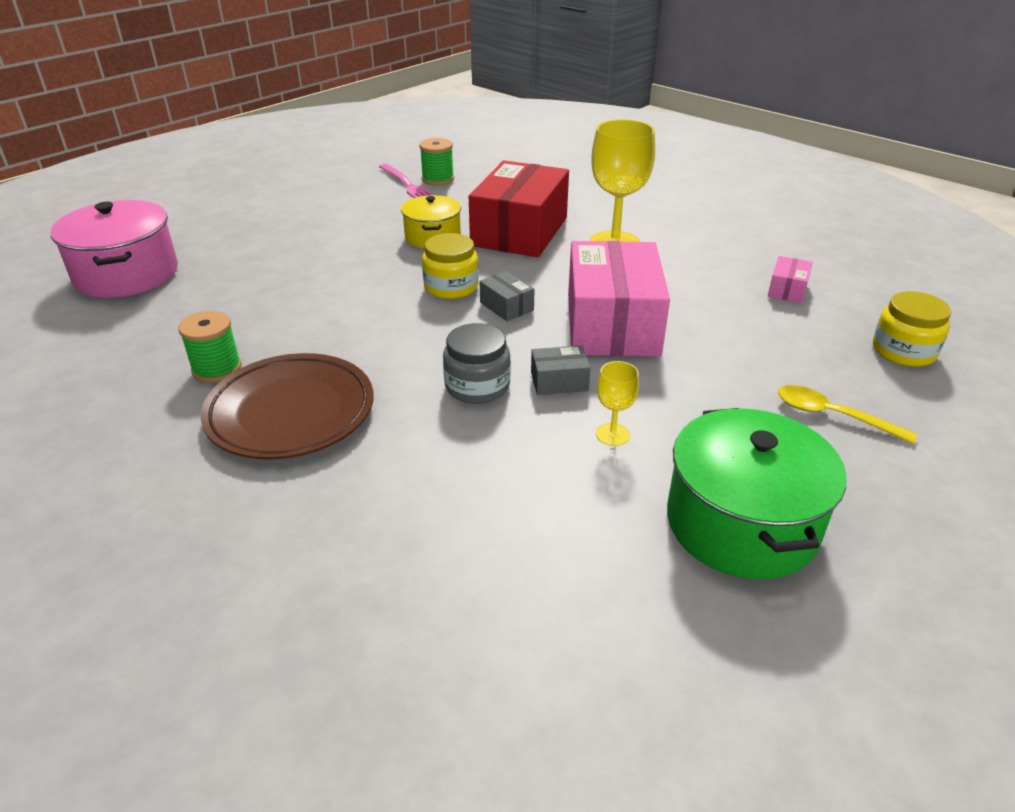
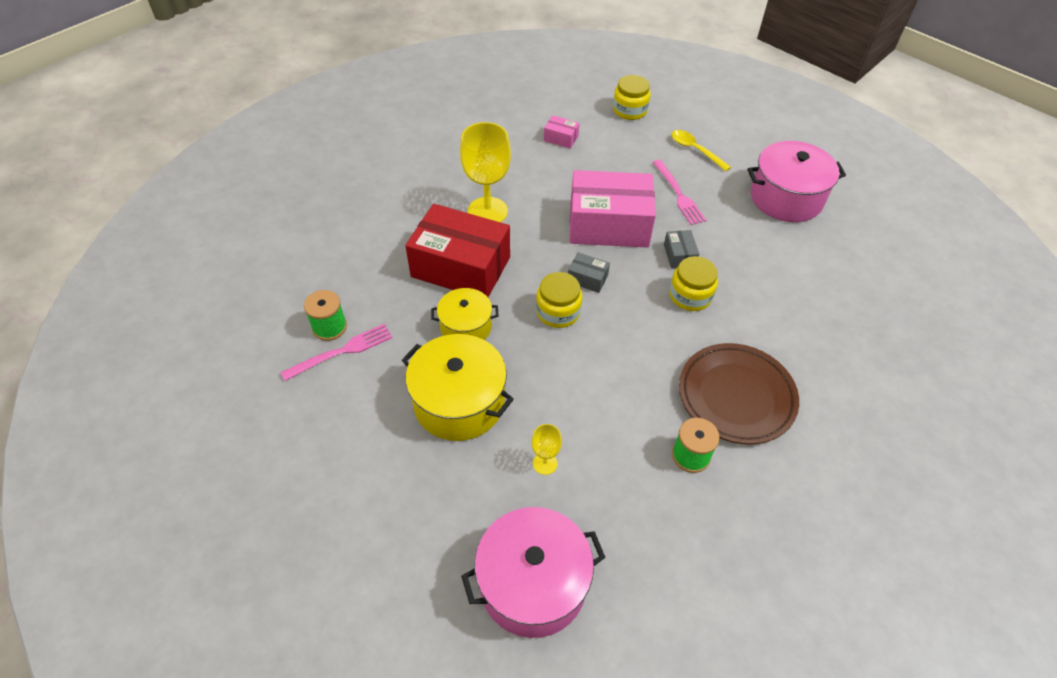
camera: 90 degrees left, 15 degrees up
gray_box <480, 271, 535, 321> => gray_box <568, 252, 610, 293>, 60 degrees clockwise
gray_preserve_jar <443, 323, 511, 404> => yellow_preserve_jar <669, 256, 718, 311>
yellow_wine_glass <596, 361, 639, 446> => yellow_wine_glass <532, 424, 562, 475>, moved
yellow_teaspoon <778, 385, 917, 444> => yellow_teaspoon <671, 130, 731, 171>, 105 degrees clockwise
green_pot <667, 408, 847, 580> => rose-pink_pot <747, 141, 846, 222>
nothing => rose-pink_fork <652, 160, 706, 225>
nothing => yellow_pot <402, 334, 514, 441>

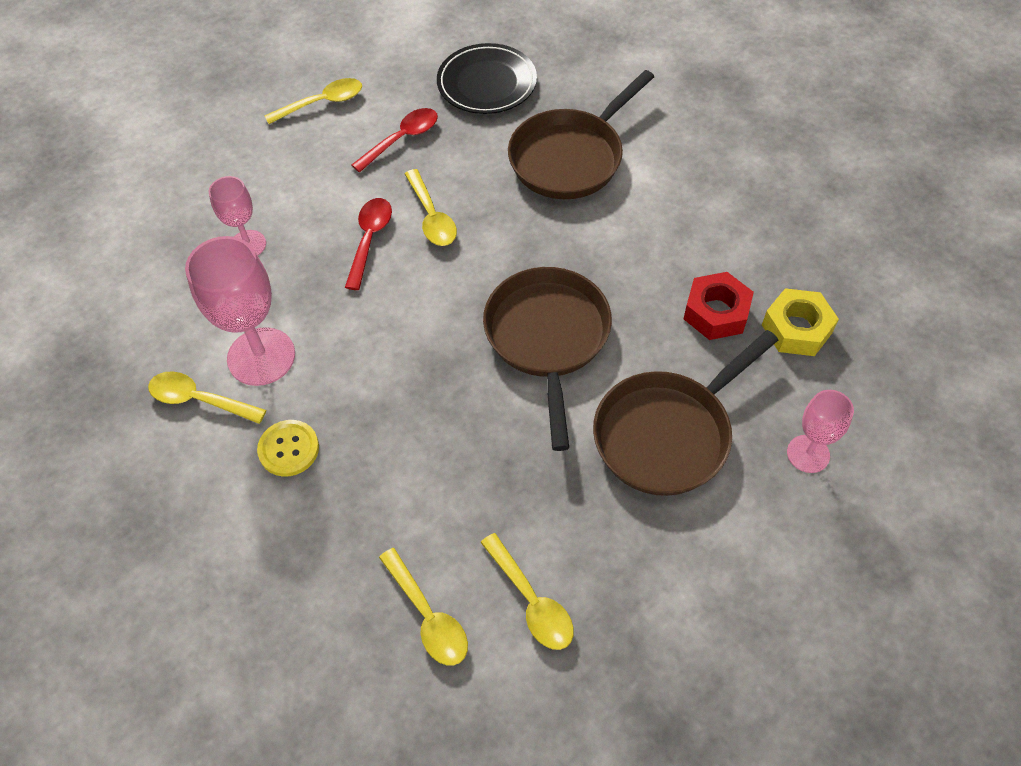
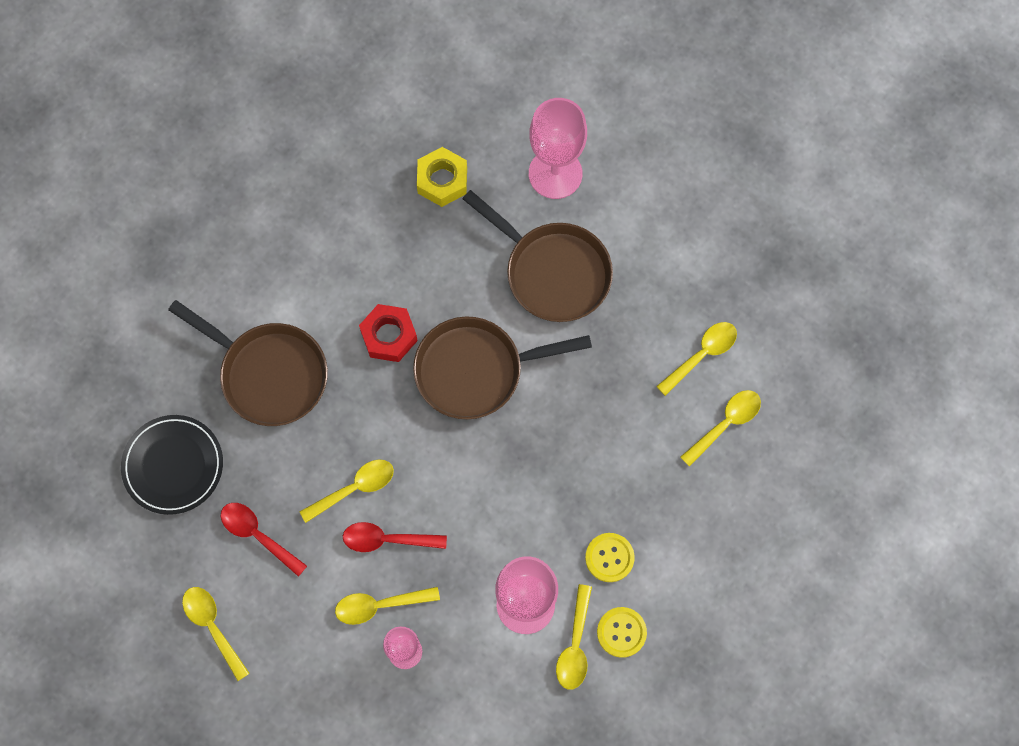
camera: 100 degrees left, 15 degrees up
red_hex_nut <684, 272, 754, 340> => red_hex_nut <359, 304, 418, 362>, moved
rose-pink_wine_glass <787, 390, 854, 473> => rose-pink_wine_glass <529, 98, 587, 199>, x1.72
nothing => yellow_teaspoon <335, 587, 440, 625>
nothing => yellow_sewing_button <597, 607, 647, 658>

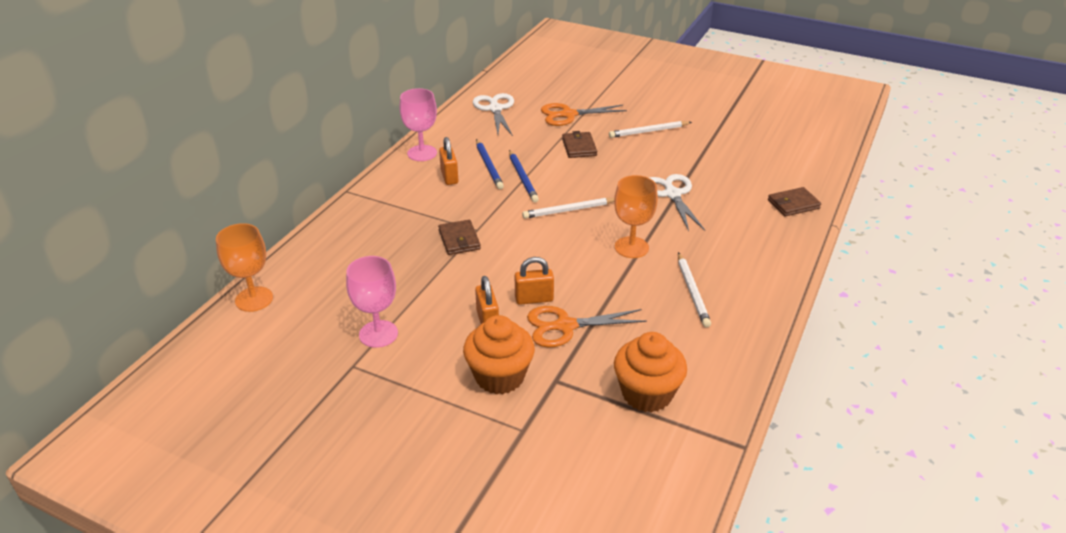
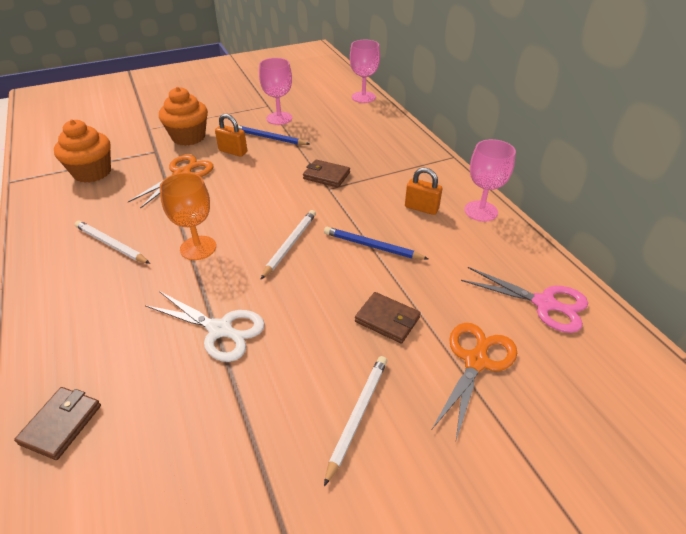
camera: 130 degrees right, 5 degrees up
snow-white_shears <473, 93, 514, 136> => rose-pink_shears <461, 267, 588, 333>
cobalt_pencil <476, 139, 504, 189> => cobalt_pencil <238, 125, 309, 145>, moved
orange-coloured_wine_glass <216, 223, 273, 312> => rose-pink_wine_glass <350, 40, 380, 103>
orange-coloured_lock <515, 257, 554, 305> => nothing

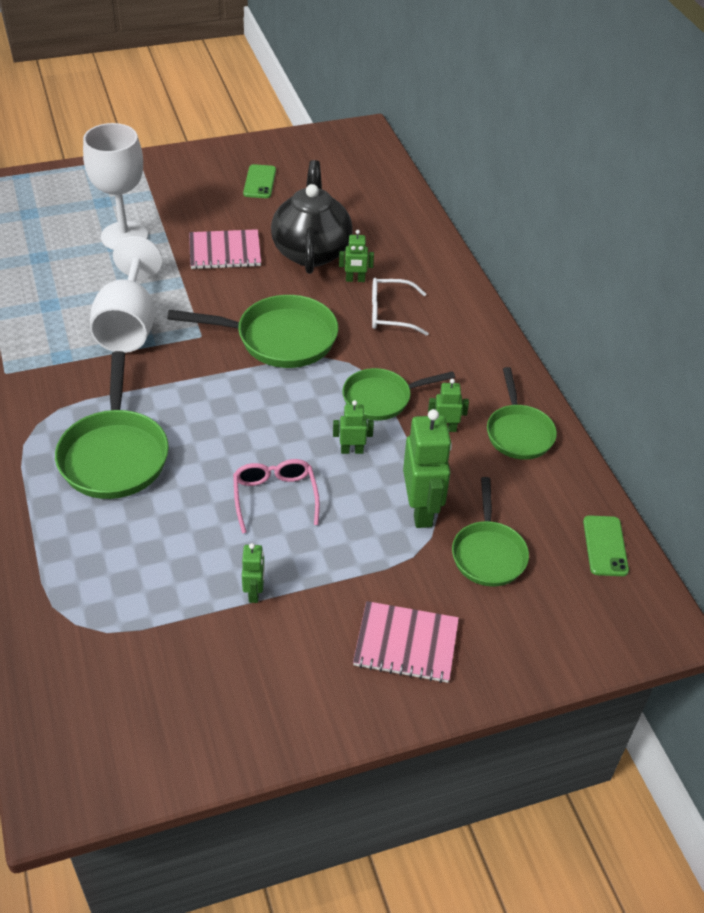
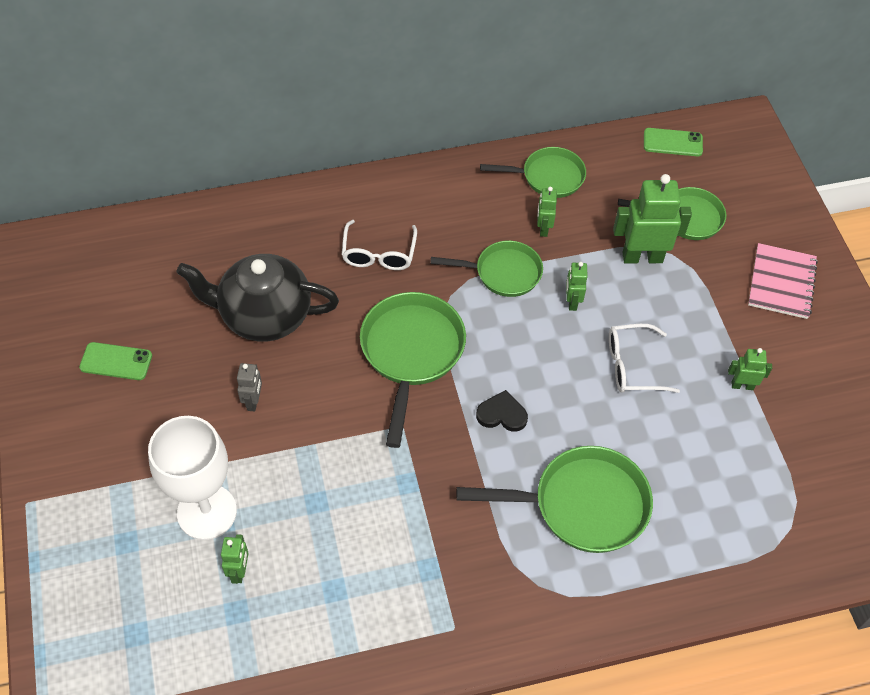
camera: 85 degrees left, 10 degrees up
rose-pink_notepad <189, 229, 261, 269> => gray_robot <237, 363, 262, 412>
green_robot <339, 230, 374, 282> => green_robot <221, 534, 249, 584>, moved
snow-white_wine_glass <90, 236, 162, 353> => nothing
green_frying_pan <343, 368, 455, 420> => green_frying_pan <430, 241, 543, 297>, 75 degrees counterclockwise
rose-pink_eyeglasses <233, 459, 320, 534> => snow-white_eyeglasses <609, 324, 680, 393>
nothing => black_heart_shape <476, 390, 528, 432>

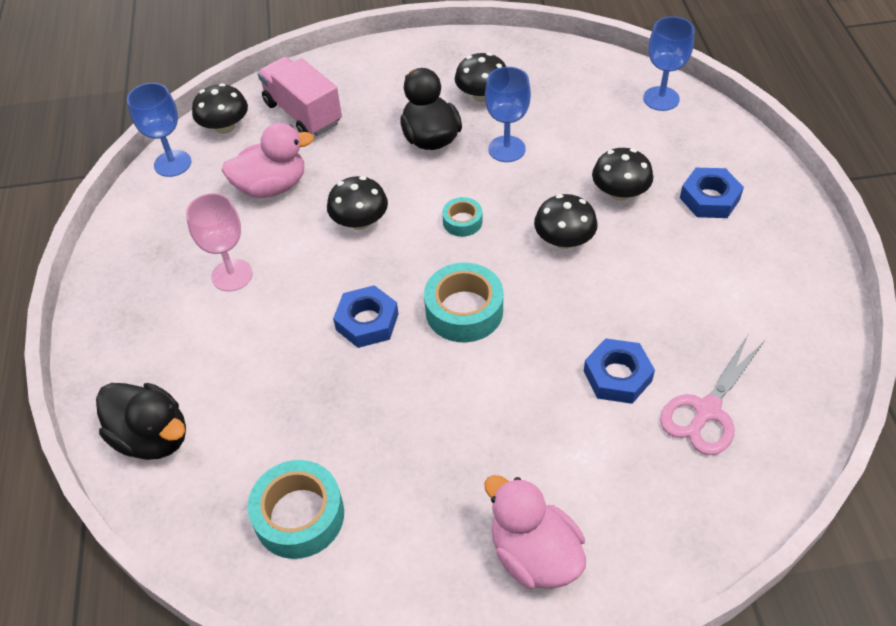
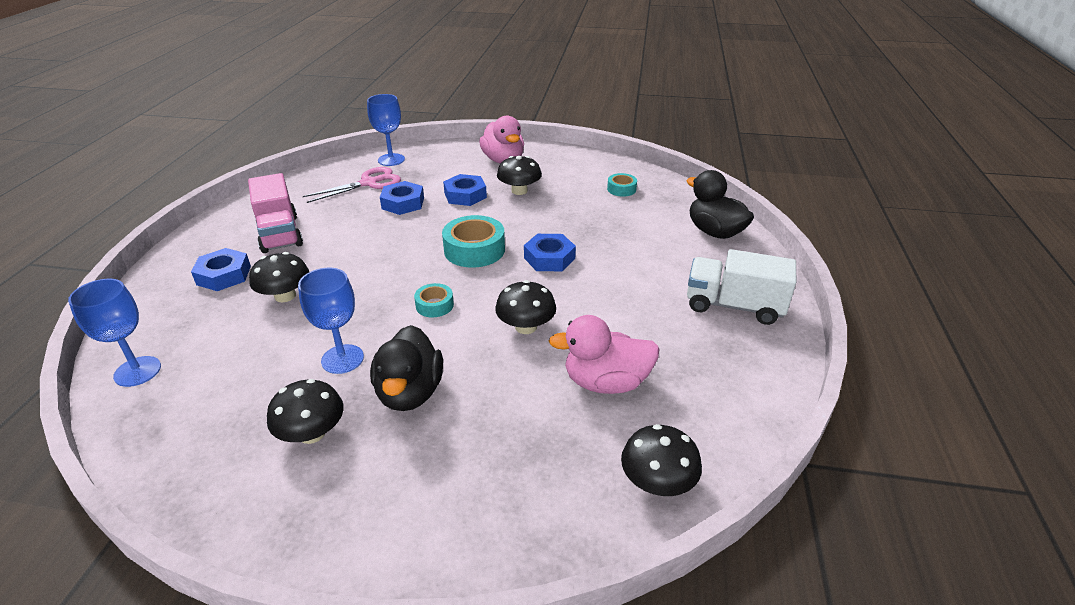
camera: 165 degrees left, 15 degrees down
rose-pink_truck <258, 57, 342, 136> => rose-pink_truck <248, 173, 303, 253>, moved
cobalt_wine_glass <127, 83, 191, 177> => cobalt_wine_glass <367, 94, 405, 166>, moved
rose-pink_wine_glass <186, 193, 253, 292> => nothing
black_toadstool <534, 194, 598, 249> => black_toadstool <497, 156, 542, 195>, moved
aqua_roll_of_tape <248, 460, 344, 559> => aqua_roll_of_tape <607, 173, 637, 197>, x0.55
nothing => cobalt_hex_nut <443, 174, 487, 206>
nothing => snow-white_truck <687, 249, 796, 325>

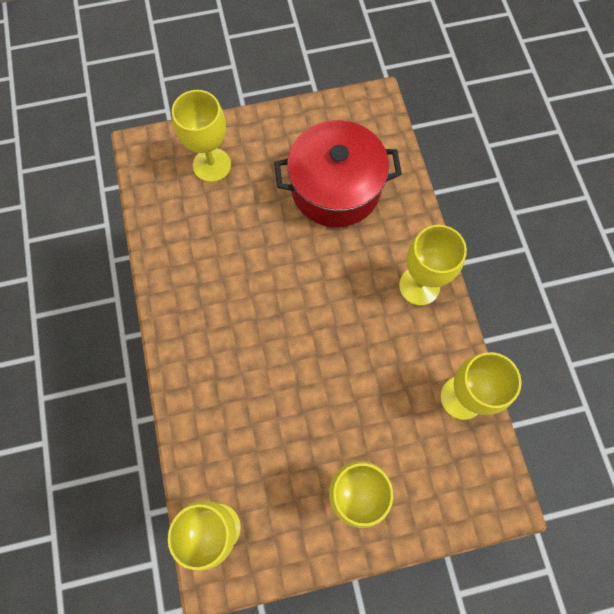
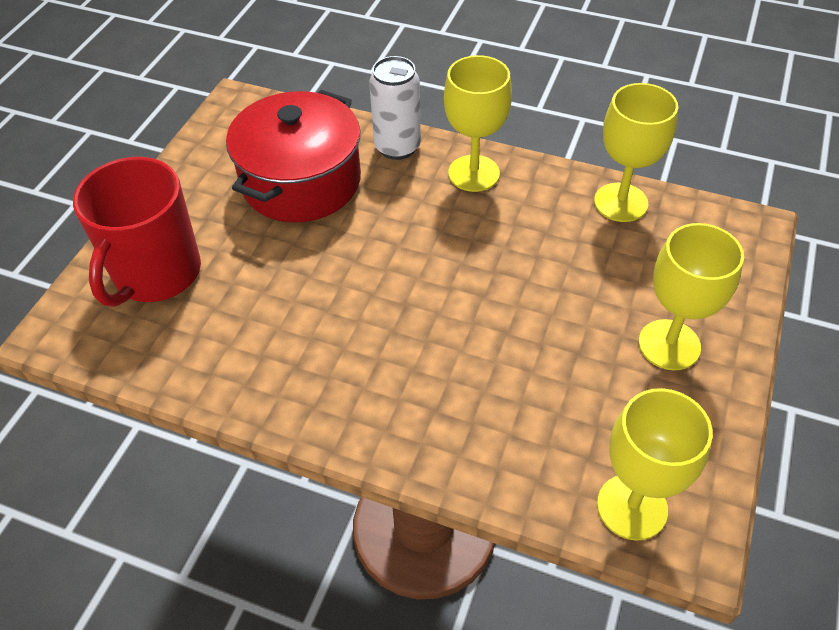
camera: 55 degrees left, 20 degrees down
yellow_wine_glass <172, 90, 231, 182> => red_coffee_mug <73, 157, 201, 307>
nothing => snow-white_tin <369, 56, 421, 160>

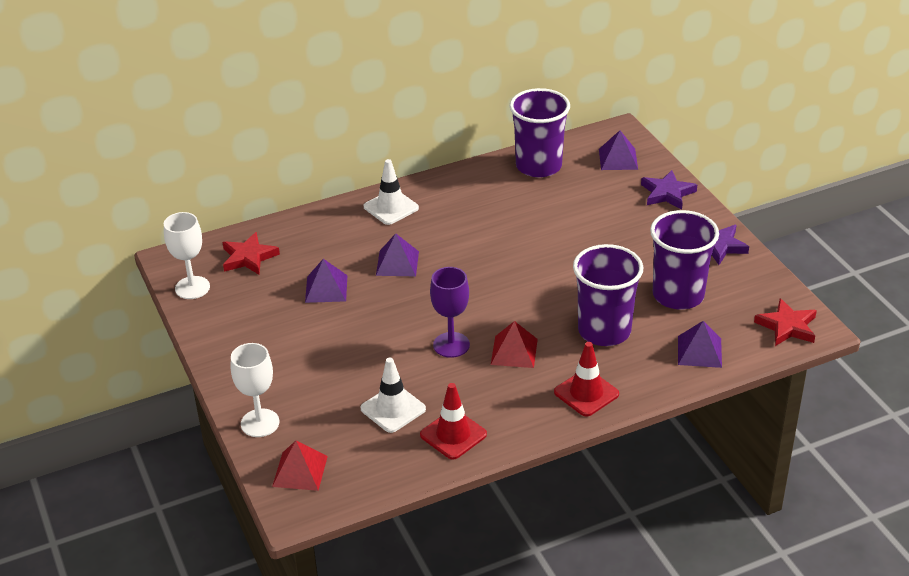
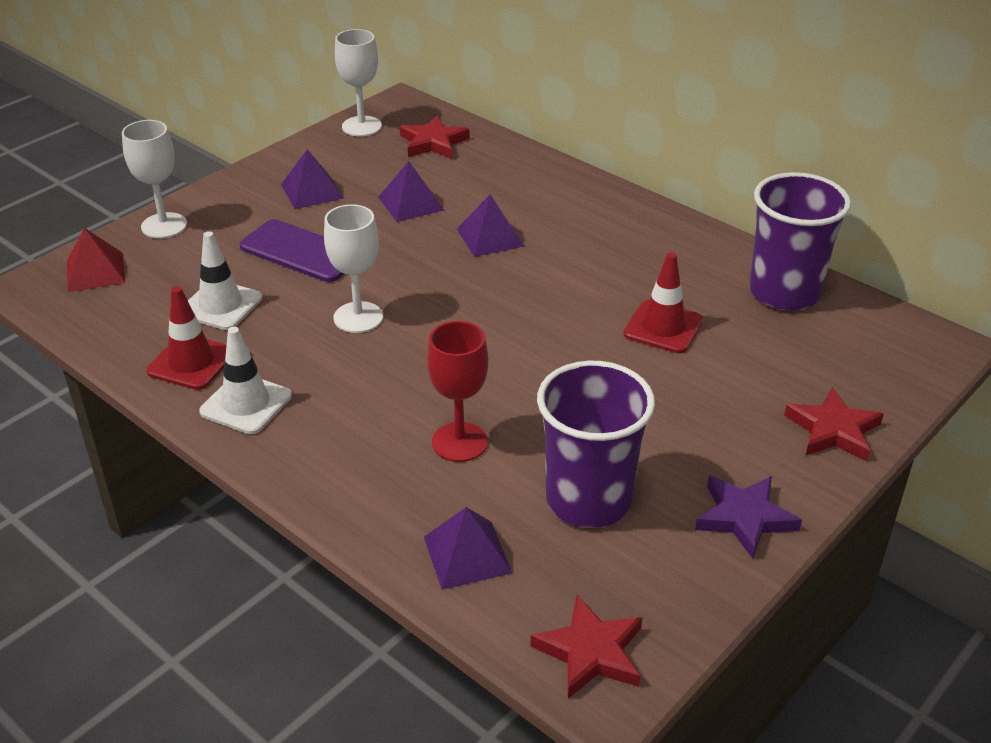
camera: 65 degrees right, 0 degrees up
purple_pyramid <599, 130, 638, 170> => purple_pyramid <281, 149, 344, 209>, moved
snow-white_safety_cone <364, 159, 419, 225> => snow-white_safety_cone <199, 327, 292, 434>, moved
purple_star <641, 170, 697, 210> => red_star <784, 387, 884, 461>
purple_beaker <573, 244, 643, 346> => red_wine_glass <427, 321, 489, 462>
purple_wine_glass <430, 267, 470, 358> => snow-white_wine_glass <324, 204, 383, 333>
red_pyramid <491, 321, 538, 368> => nothing
red_safety_cone <554, 342, 619, 417> => red_safety_cone <624, 252, 703, 353>, moved
nothing => purple_smartphone <240, 219, 344, 282>

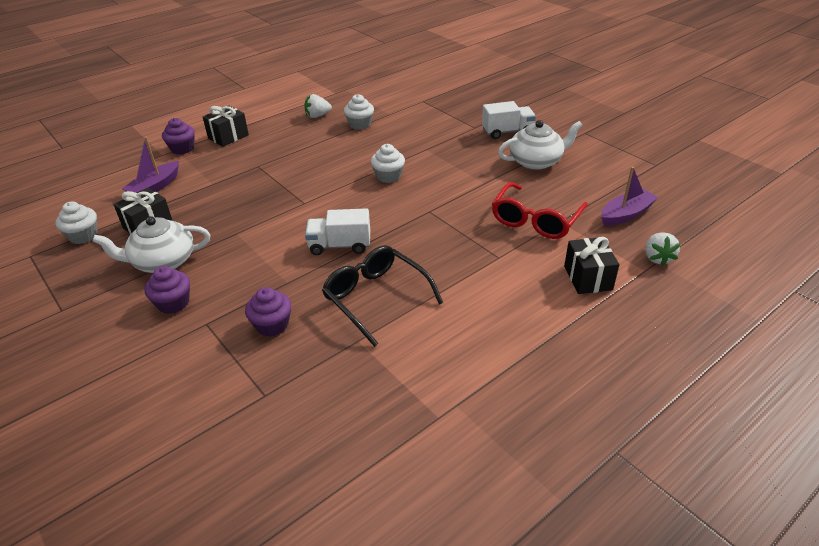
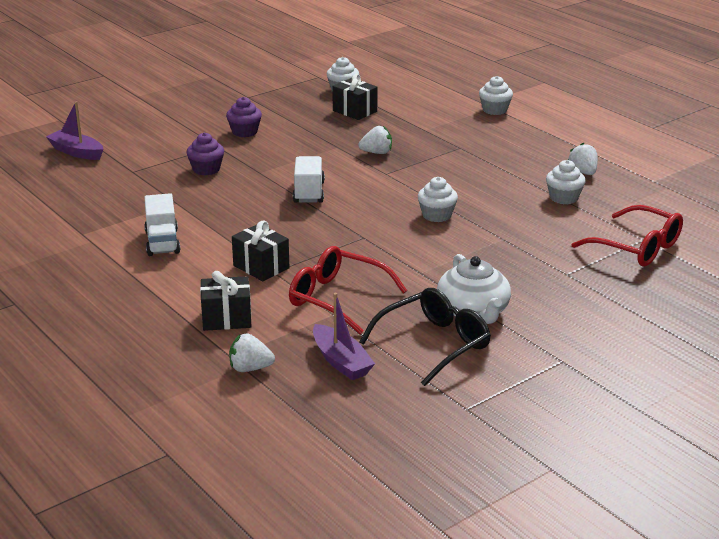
camera: 90 degrees right, 10 degrees down
snow-white_truck <482, 101, 536, 139> => snow-white_truck <144, 193, 180, 256>, moved
black_wrapped_gift <203, 106, 249, 147> => black_wrapped_gift <232, 220, 290, 281>, moved
purple_fairy_cake <162, 118, 195, 155> => snow-white_fairy_cake <479, 76, 513, 115>
purple_sailboat <122, 137, 179, 193> => purple_sailboat <46, 101, 104, 160>, moved
snow-white_teapot <93, 216, 210, 273> => nothing
black_eyeglasses <322, 245, 443, 347> => black_eyeglasses <359, 288, 491, 386>, moved
nothing => snow-white_toy_strawberry <358, 126, 392, 154>
nothing => red_eyeglasses <572, 205, 683, 266>

